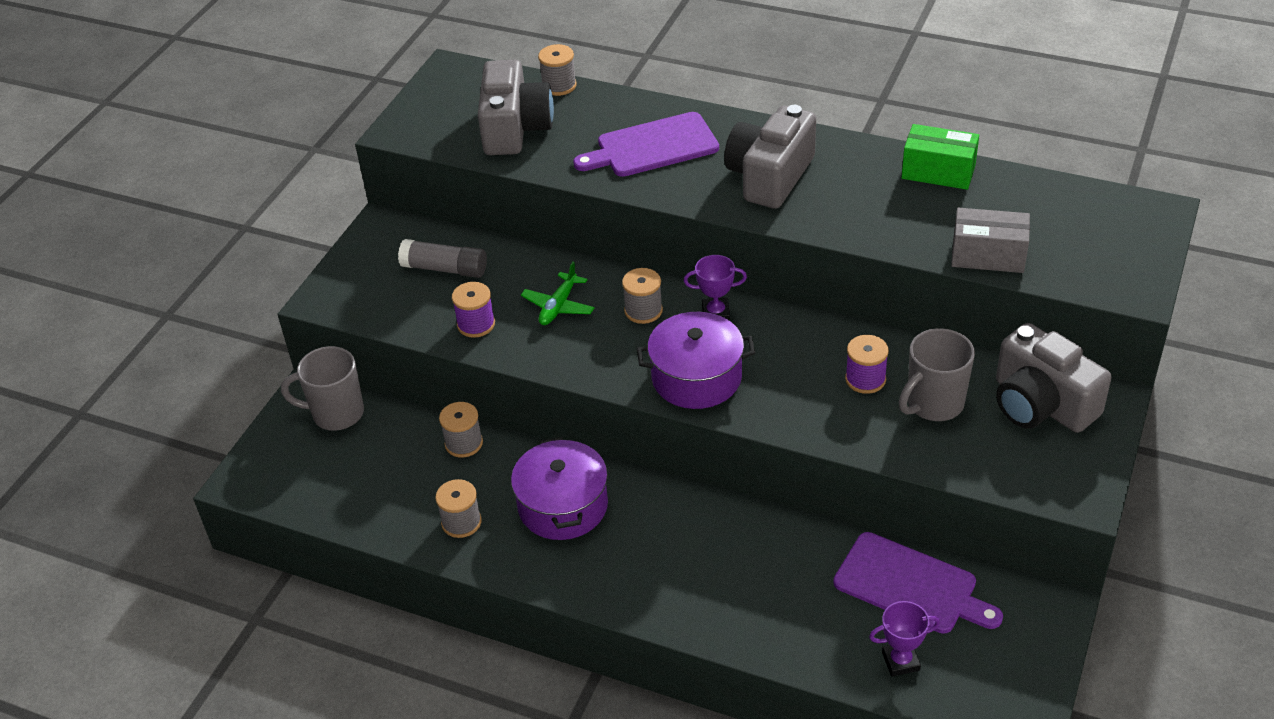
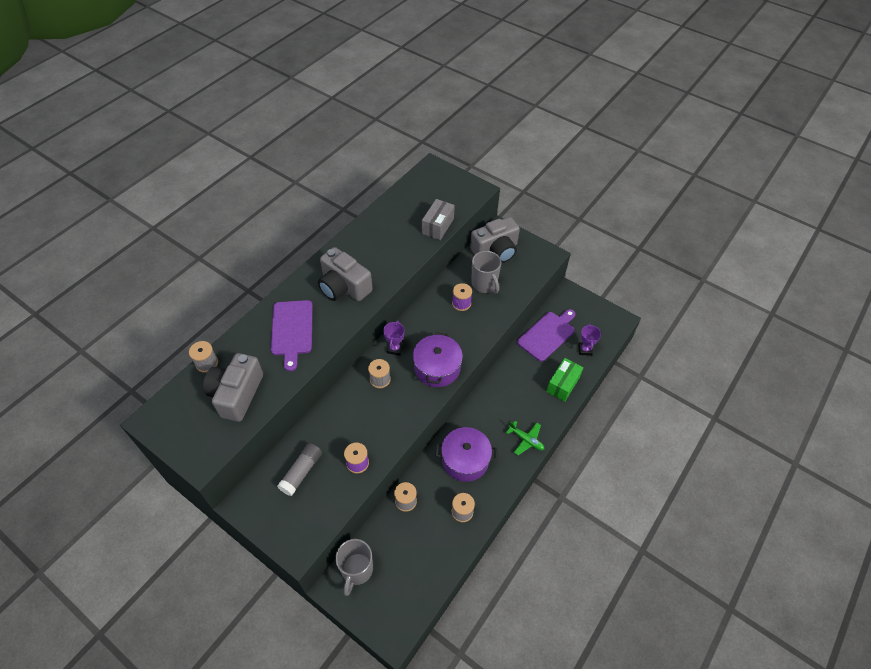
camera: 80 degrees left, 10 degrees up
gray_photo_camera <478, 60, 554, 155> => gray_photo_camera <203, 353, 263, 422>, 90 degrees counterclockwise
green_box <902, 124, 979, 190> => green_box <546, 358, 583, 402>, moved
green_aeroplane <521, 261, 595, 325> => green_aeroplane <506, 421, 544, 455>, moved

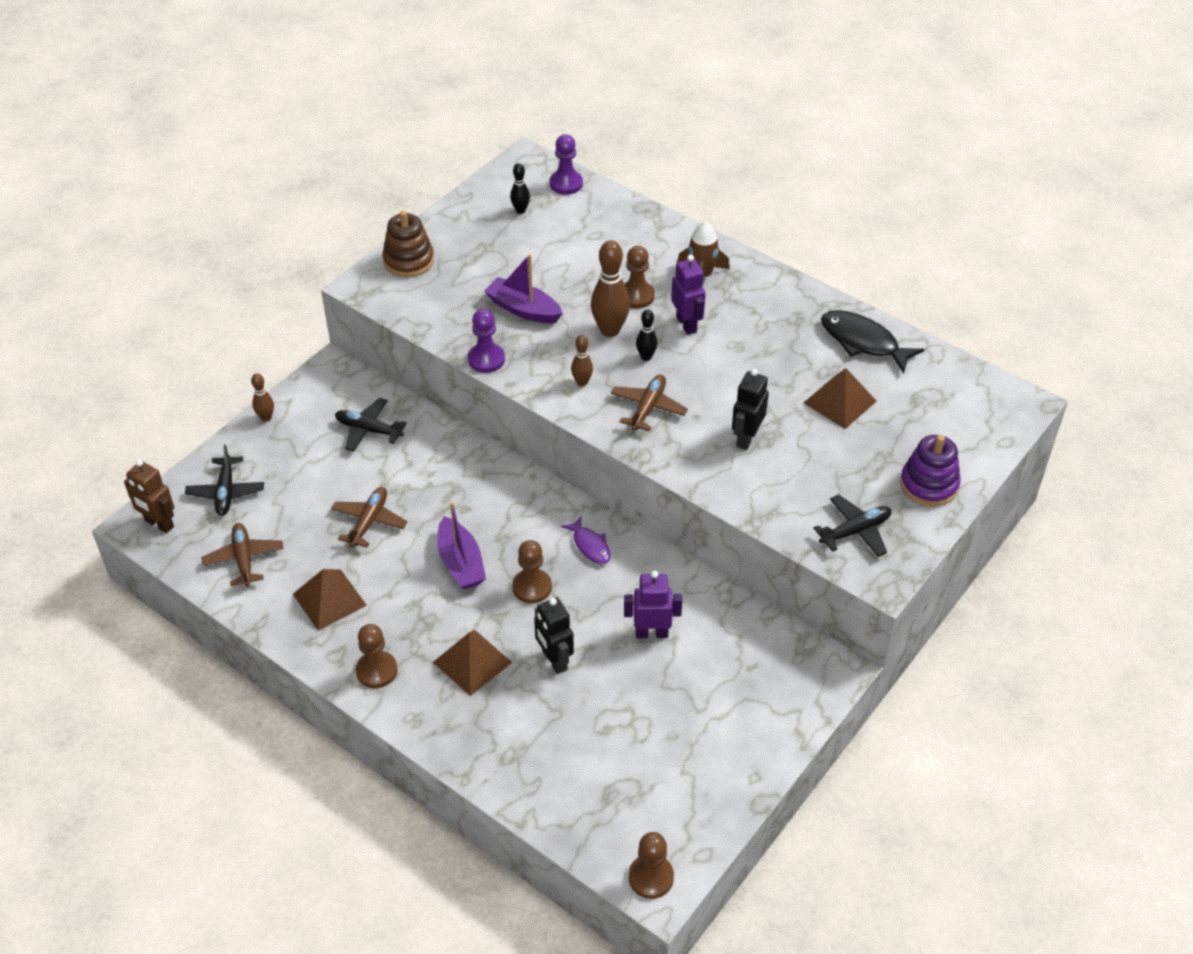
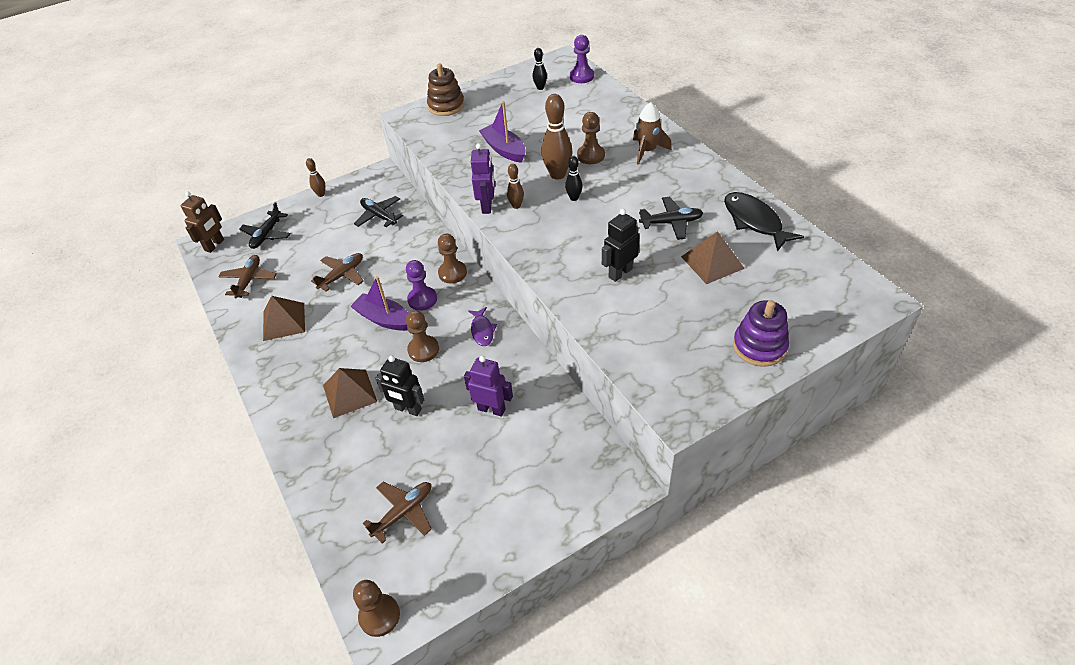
camera: 25 degrees right, 0 degrees up
purple_robot <671, 255, 706, 335> => purple_robot <471, 143, 495, 214>, moved
purple_game_pawn <468, 309, 505, 373> => purple_game_pawn <406, 260, 437, 311>, moved
russet_aeroplane <611, 375, 688, 431> => russet_aeroplane <363, 482, 432, 544>, moved
russet_robot <124, 459, 174, 533> => russet_robot <181, 191, 224, 253>, 120 degrees counterclockwise
black_aeroplane <814, 495, 891, 557> => black_aeroplane <639, 197, 703, 240>, moved
purple_sailboat <437, 502, 486, 589> => purple_sailboat <350, 276, 409, 331>, 120 degrees clockwise
black_robot <534, 597, 574, 674> => black_robot <376, 356, 424, 416>, 60 degrees counterclockwise
russet_game_pawn <356, 624, 398, 688> => russet_game_pawn <438, 234, 467, 283>, moved

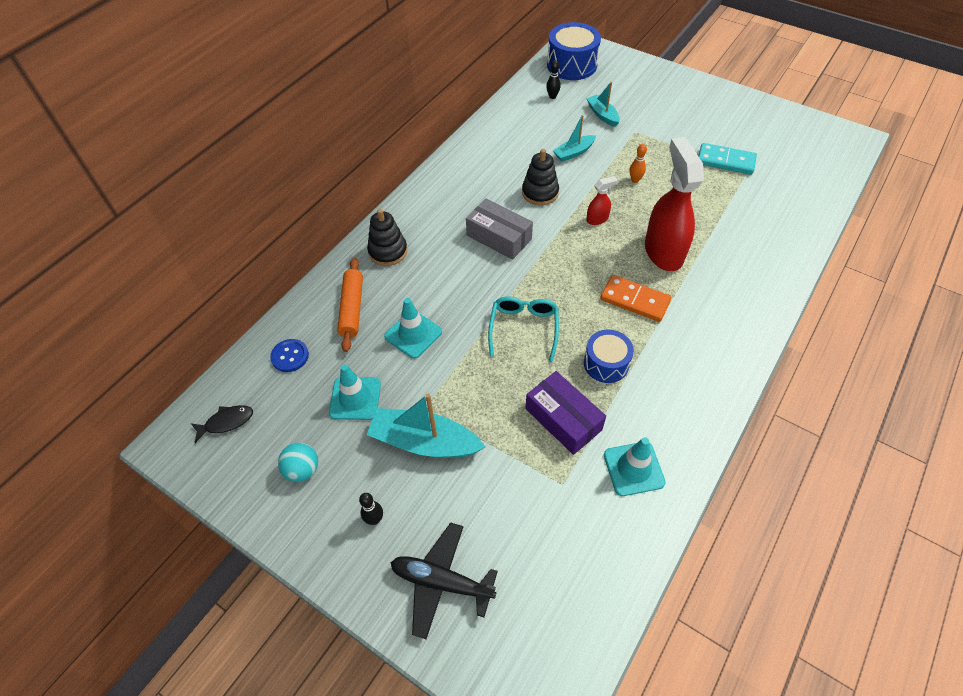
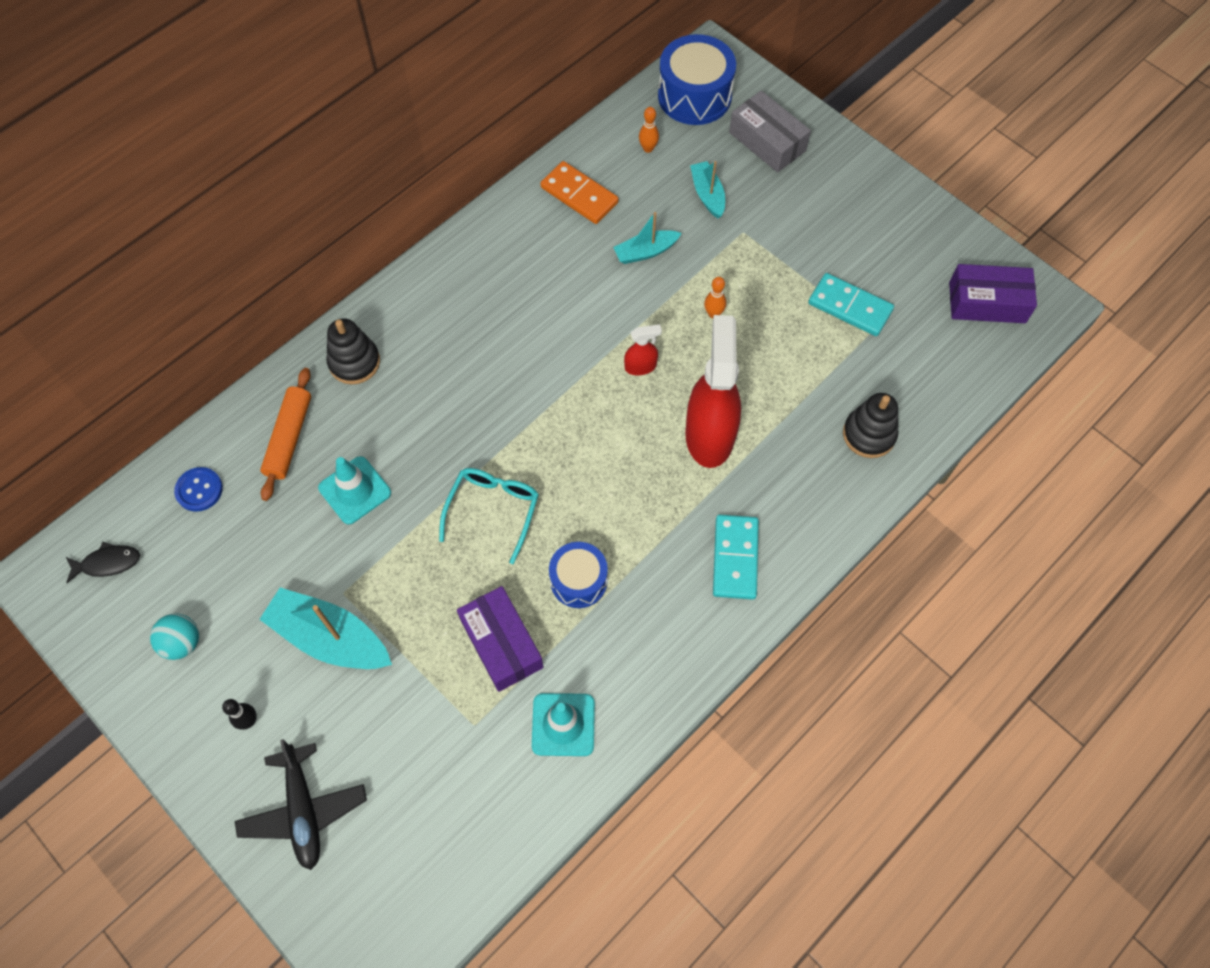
camera: 10 degrees right, 10 degrees up
black_tenpin <546, 60, 561, 99> => orange-coloured_tenpin <639, 107, 659, 153>
black_stacking_toy <522, 149, 559, 206> => black_stacking_toy <843, 393, 898, 458>, moved
gray_box <466, 199, 533, 260> => gray_box <729, 91, 811, 172>, moved
orange-coloured_domino_tile <600, 275, 672, 322> => orange-coloured_domino_tile <540, 161, 619, 224>, moved
aqua_safety_cone <329, 364, 381, 420> => nothing
black_aeroplane <391, 522, 498, 639> => black_aeroplane <235, 739, 367, 870>, 135 degrees counterclockwise
nothing => purple_box <949, 264, 1037, 323>
nothing => aqua_domino_tile <713, 515, 759, 600>

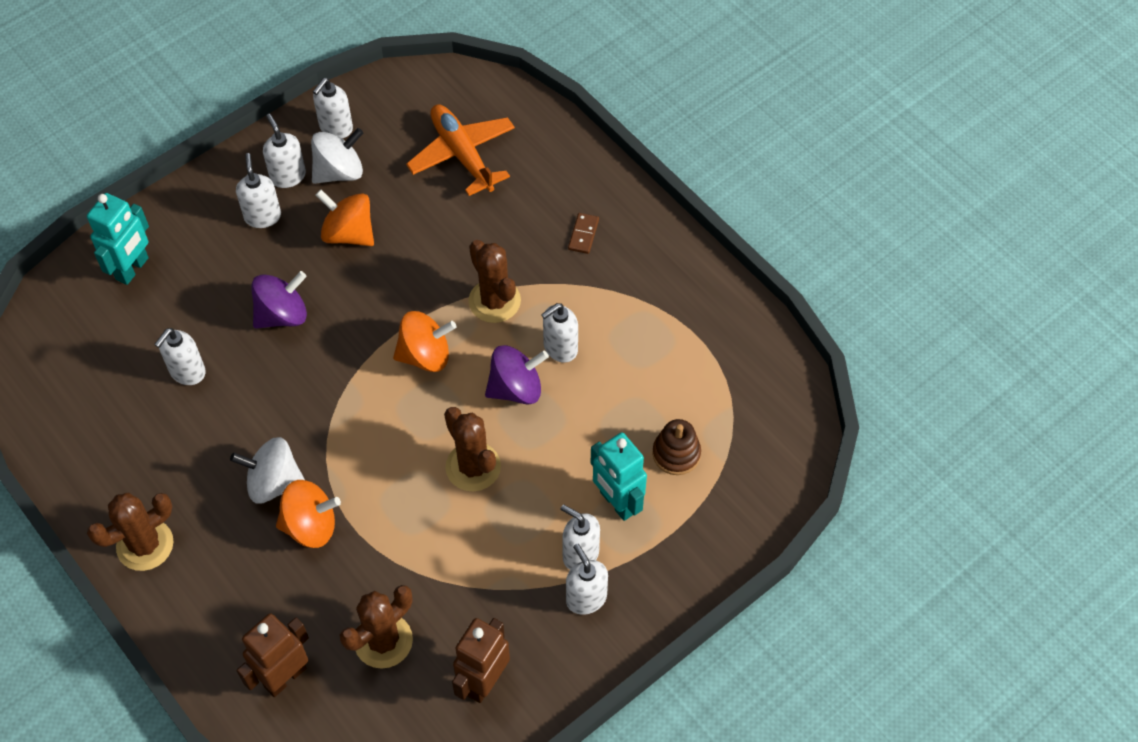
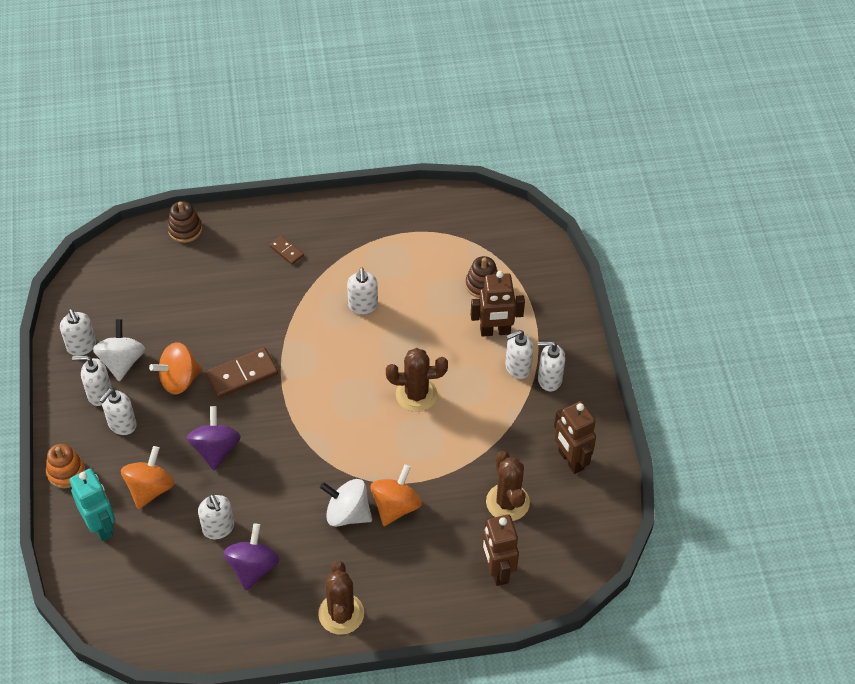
camera: 60 degrees left, 5 degrees down
orange-coloured_aeroplane <406, 104, 515, 196> => nothing
snow-white_soap_dispenser <236, 153, 281, 228> => snow-white_soap_dispenser <99, 388, 137, 435>, 75 degrees counterclockwise
russet_cactus <468, 240, 521, 323> => nothing
orange-coloured_toy_top <393, 311, 456, 372> => orange-coloured_toy_top <121, 446, 174, 509>, moved
purple_toy_top <485, 345, 549, 405> => purple_toy_top <224, 523, 280, 590>, moved
aqua_robot <591, 432, 647, 521> => russet_robot <471, 271, 525, 337>
snow-white_toy_top <230, 437, 305, 503> => snow-white_toy_top <320, 479, 372, 527>, 75 degrees clockwise
nothing => russet_stacking_toy <167, 201, 202, 243>
nothing => russet_domino_tile <206, 348, 278, 398>
nothing => orange-coloured_stacking_toy <46, 444, 85, 488>

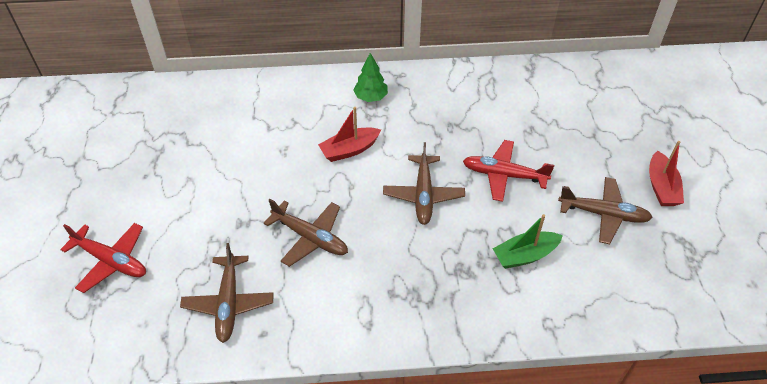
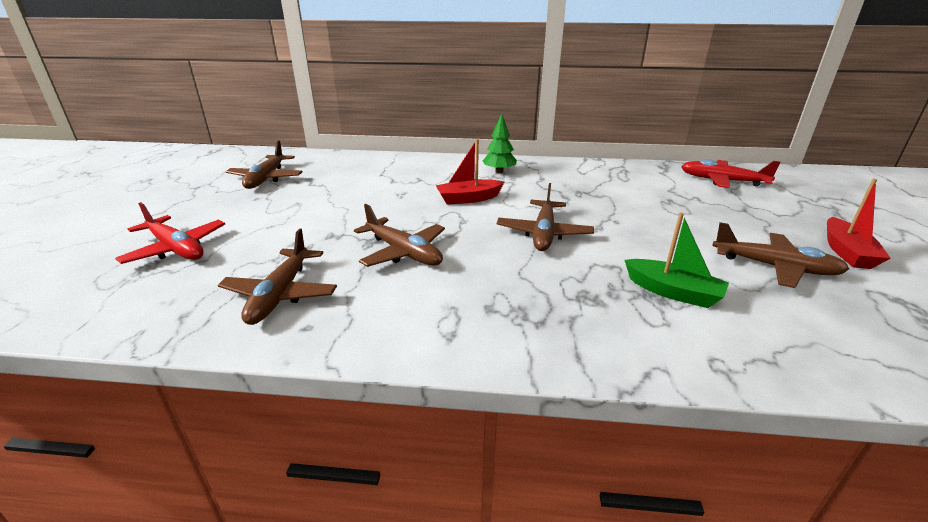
camera: 10 degrees right, 20 degrees down
red_aeroplane <463, 140, 554, 202> => red_aeroplane <681, 159, 780, 188>, moved
green_sailboat <493, 214, 563, 269> => green_sailboat <625, 212, 729, 308>, 135 degrees counterclockwise
nothing => russet_aeroplane <226, 140, 303, 189>

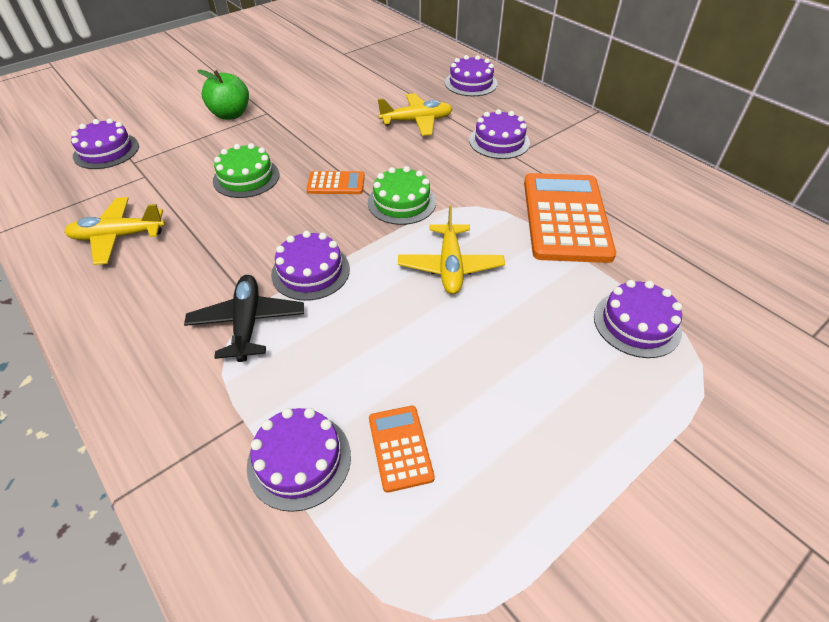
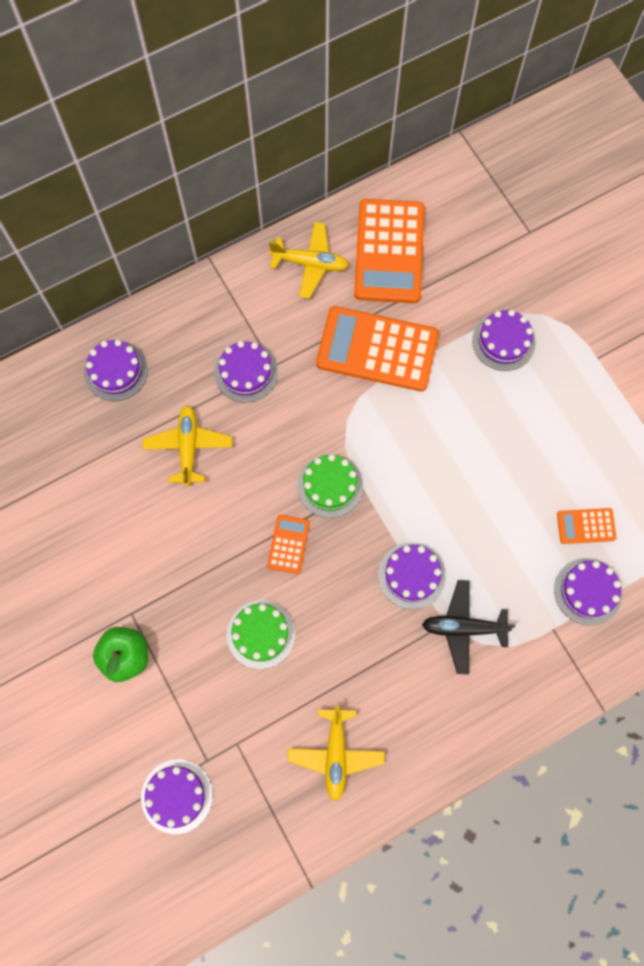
camera: 80 degrees left, 25 degrees up
yellow_aeroplane <398, 205, 505, 294> => yellow_aeroplane <269, 222, 349, 299>, moved
nothing => orange-coloured_adding_machine <354, 199, 425, 303>

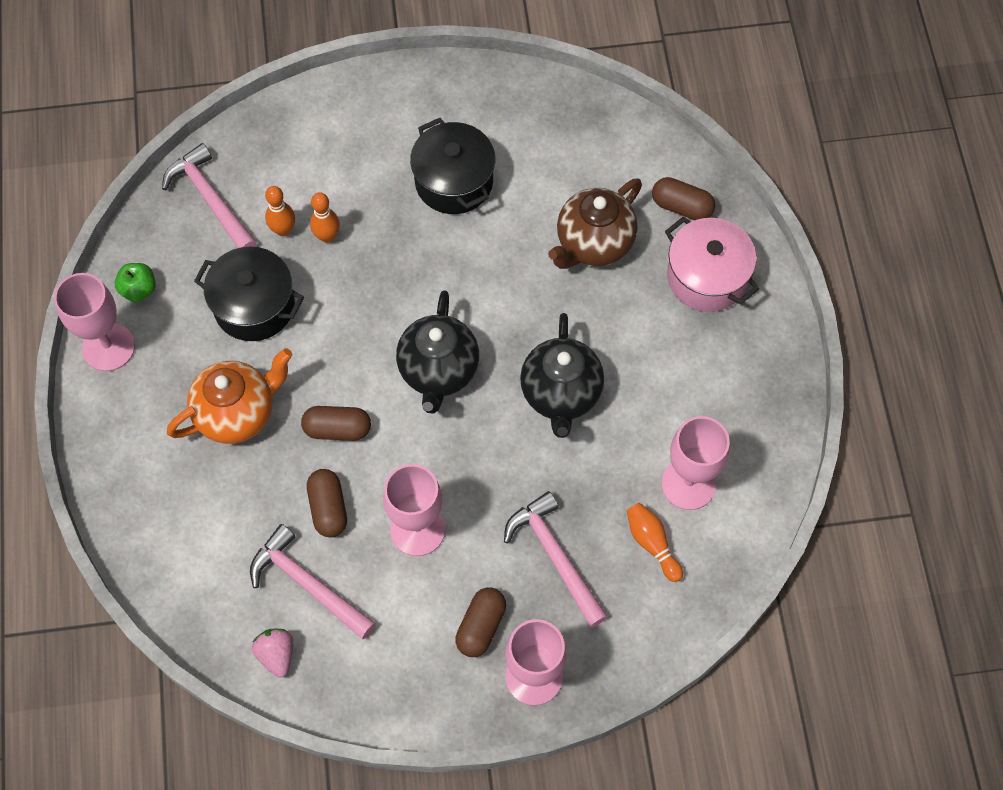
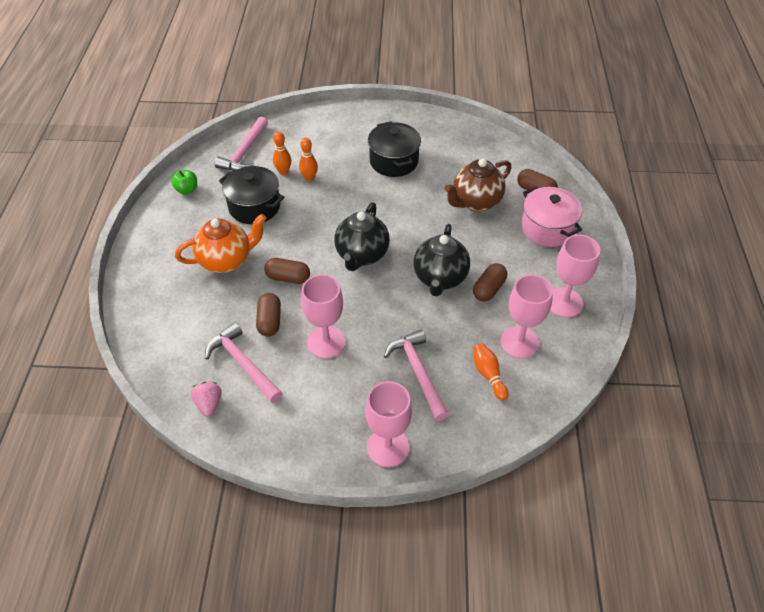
camera: 10 degrees right, 15 degrees down
rose-pink_claw_hammer <162, 143, 257, 248> => rose-pink_claw_hammer <215, 116, 268, 171>, 135 degrees counterclockwise
rose-pink_wine_glass <54, 273, 135, 371> => rose-pink_wine_glass <550, 235, 600, 318>, moved
russet_pill <455, 587, 506, 657> => russet_pill <473, 263, 507, 302>, moved

